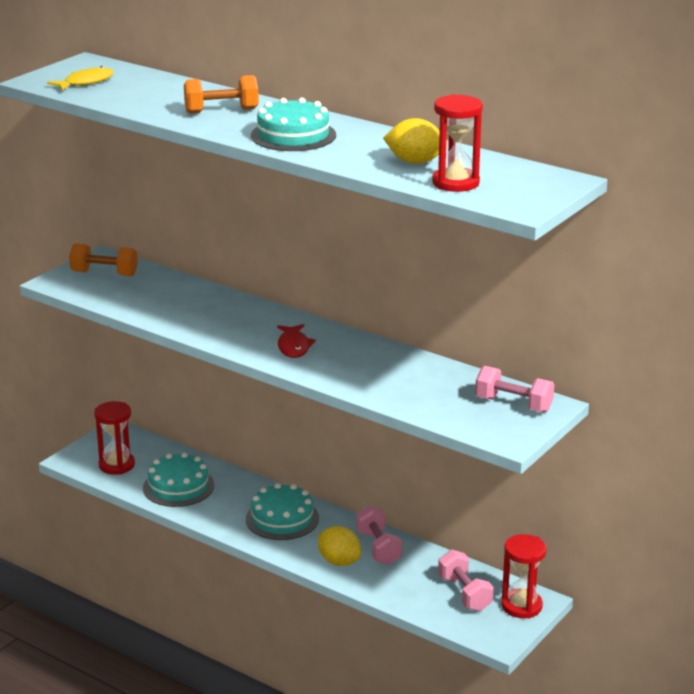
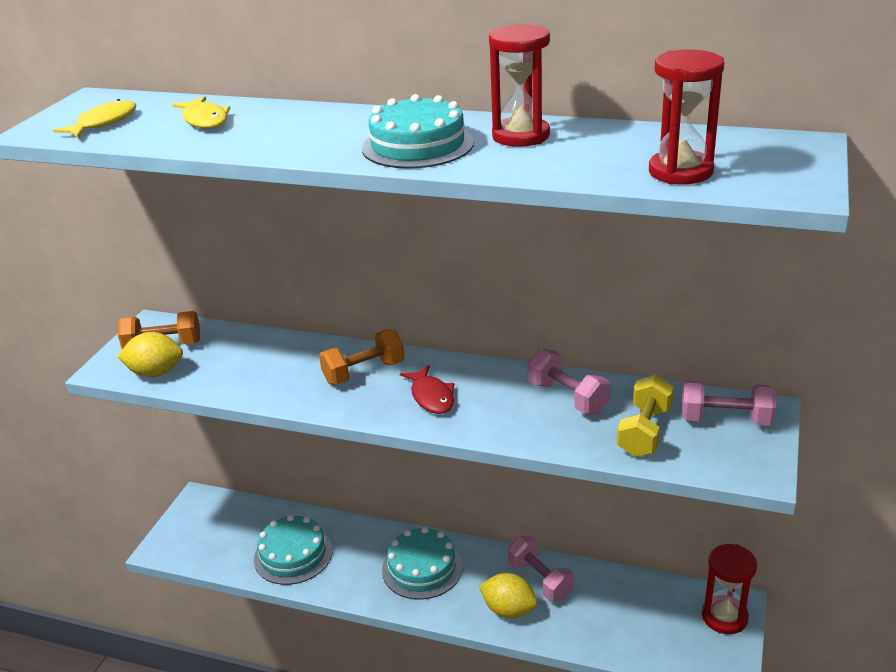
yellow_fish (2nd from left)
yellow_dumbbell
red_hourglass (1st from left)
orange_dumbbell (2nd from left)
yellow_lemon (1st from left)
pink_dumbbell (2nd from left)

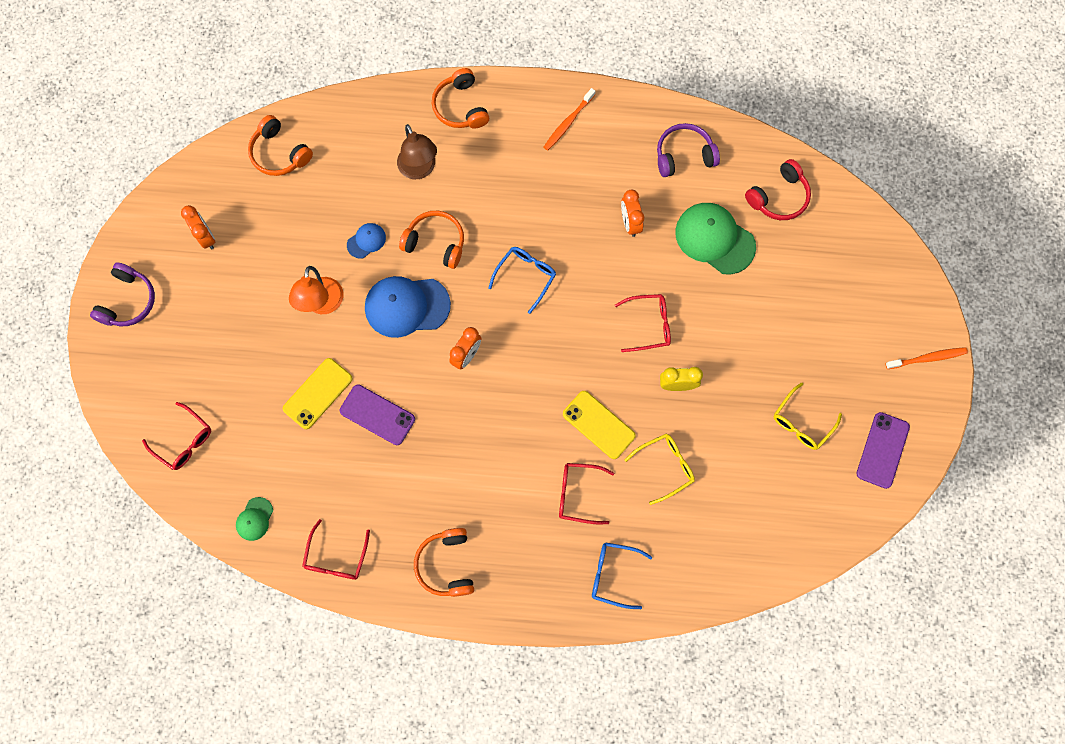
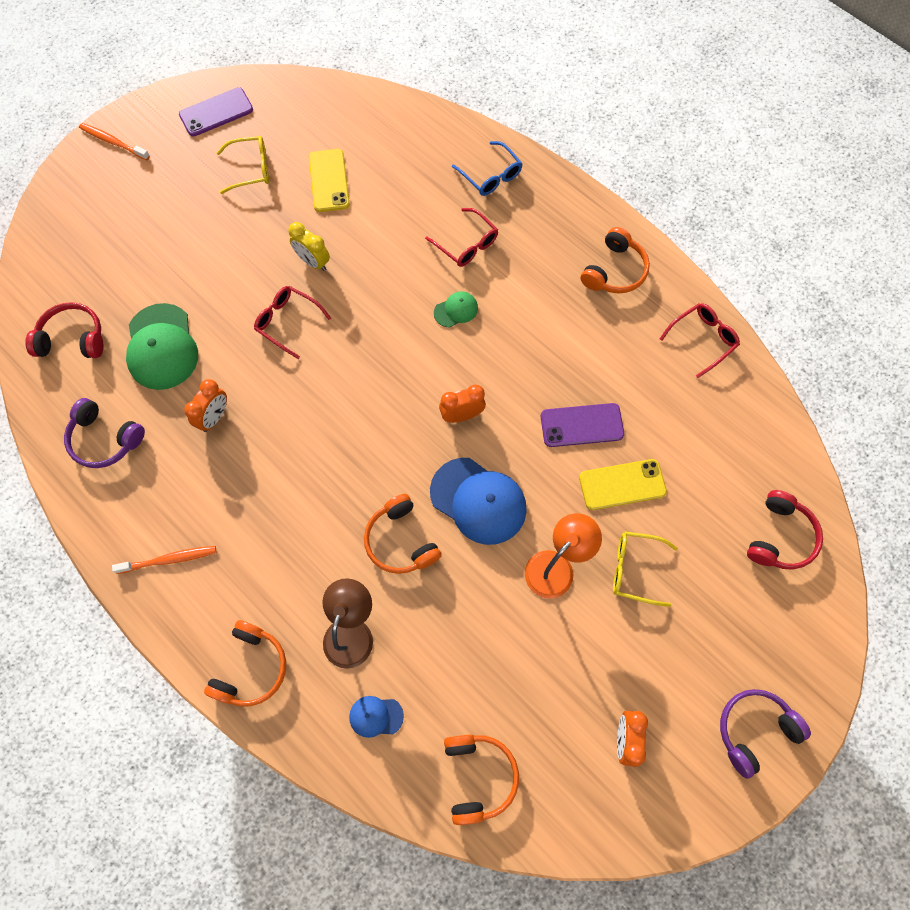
blue_glasses (1st from left in the first image)
green_cap (2nd from left)
blue_cap (1st from left)
yellow_phone (1st from left)
yellow_glasses (2nd from left)
red_headphones (2nd from left)
purple_phone (2nd from left)

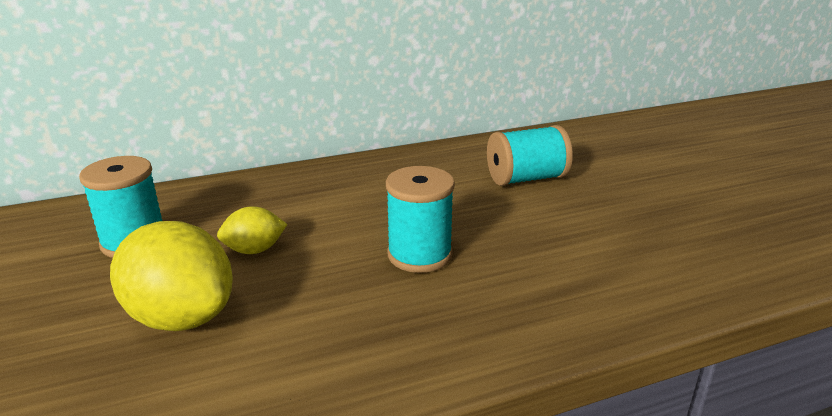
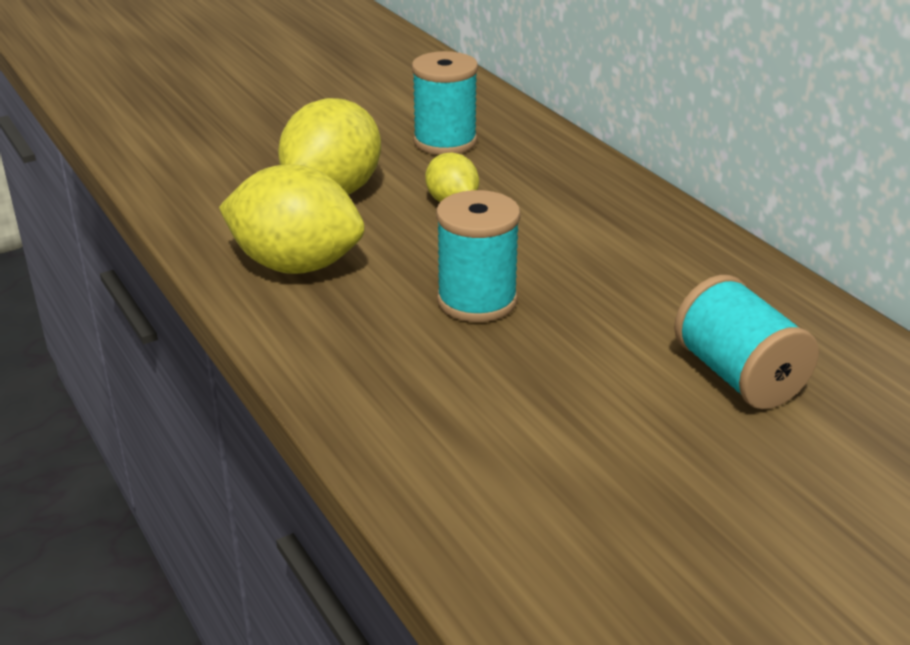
yellow_lemon (1st from left)

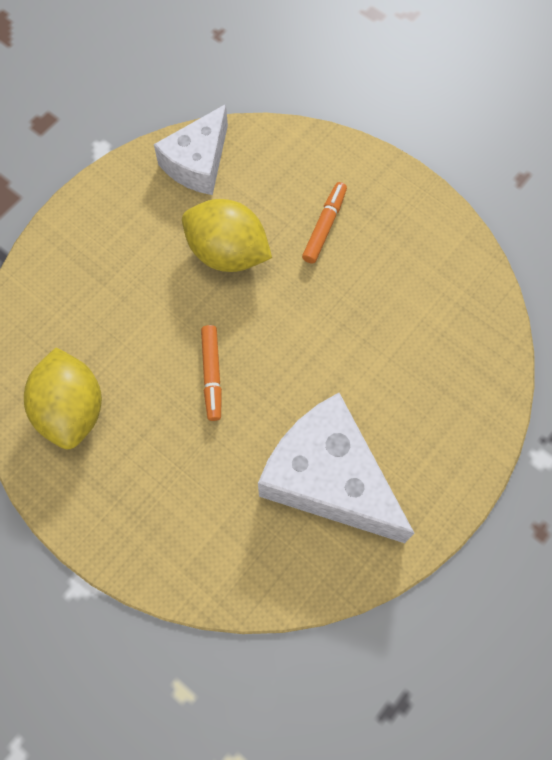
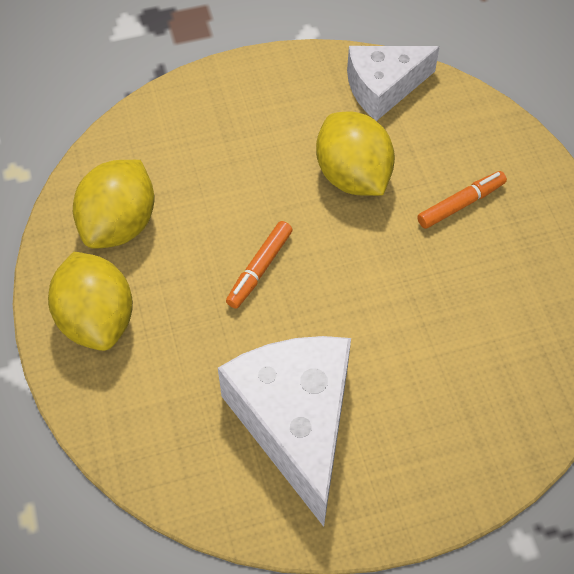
yellow_lemon (1st from left)

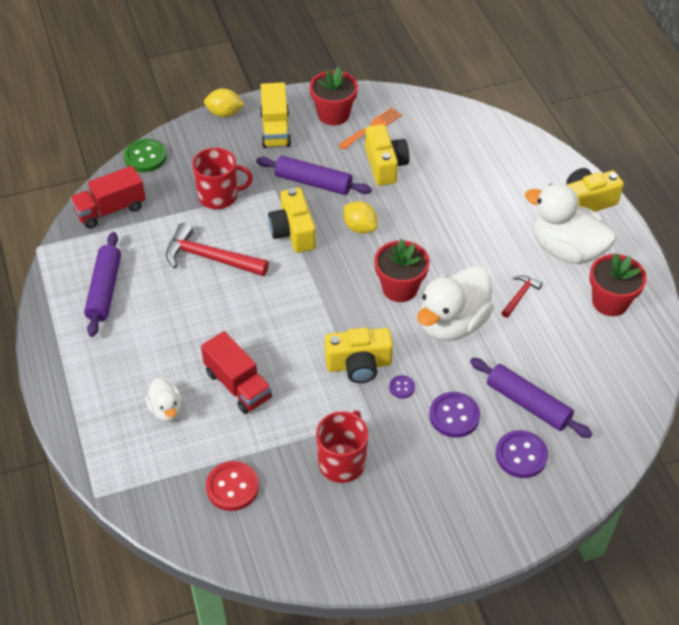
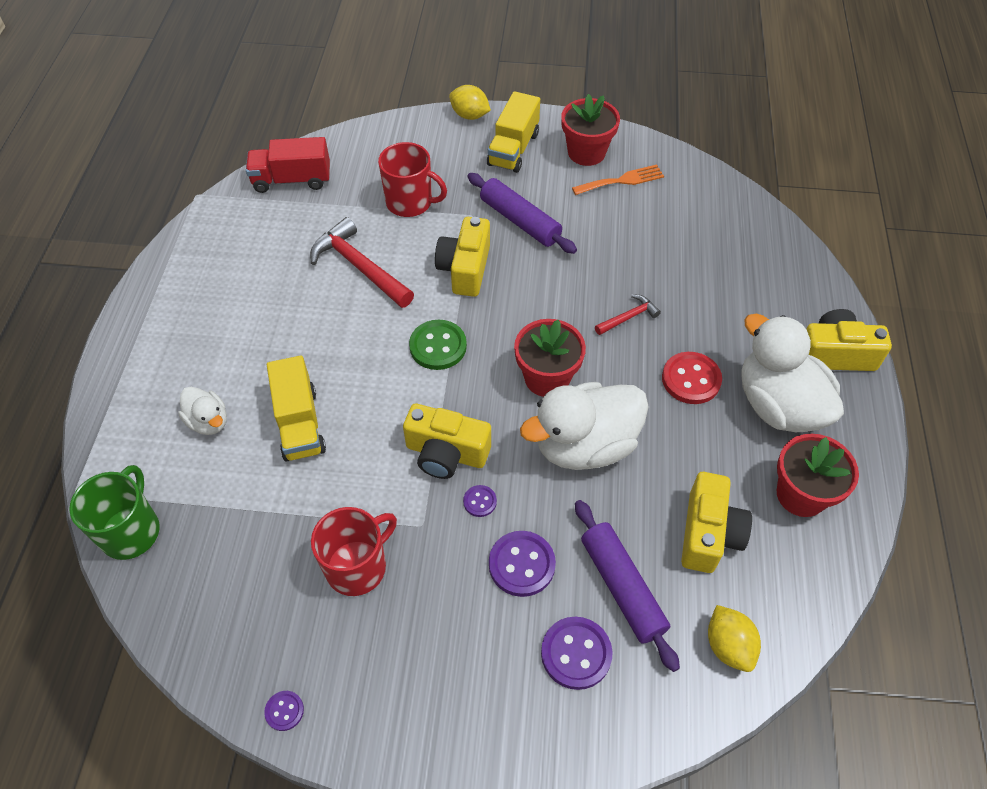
purple_rolling_pin (1st from left in the first image)
green_mug
purple_button (1st from left)
green_button
red_button
yellow_lemon (2nd from left)
yellow_camera (3rd from left)
red_hammer (2nd from left)
yellow_truck (1st from left)
white_duck (1st from left)

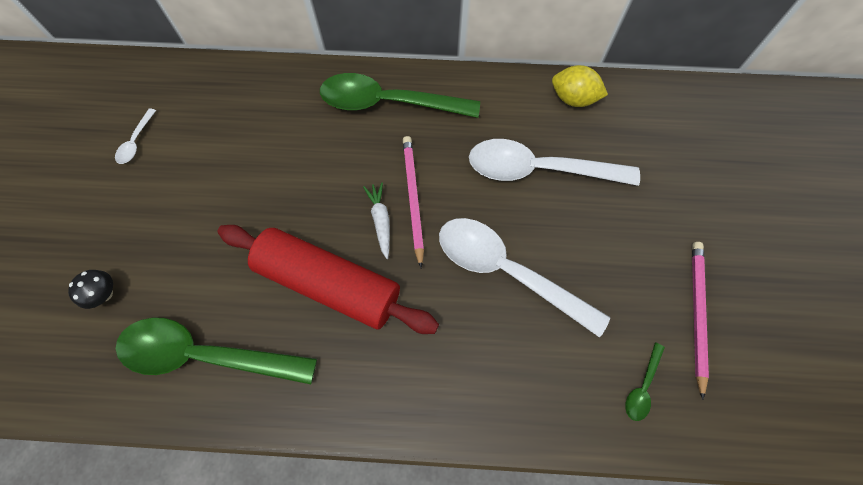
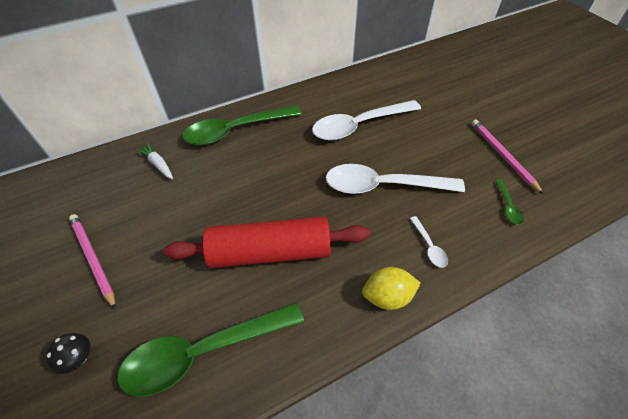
white_spoon (3rd from left)
white_carrot
pink_pencil (1st from left)
yellow_lemon

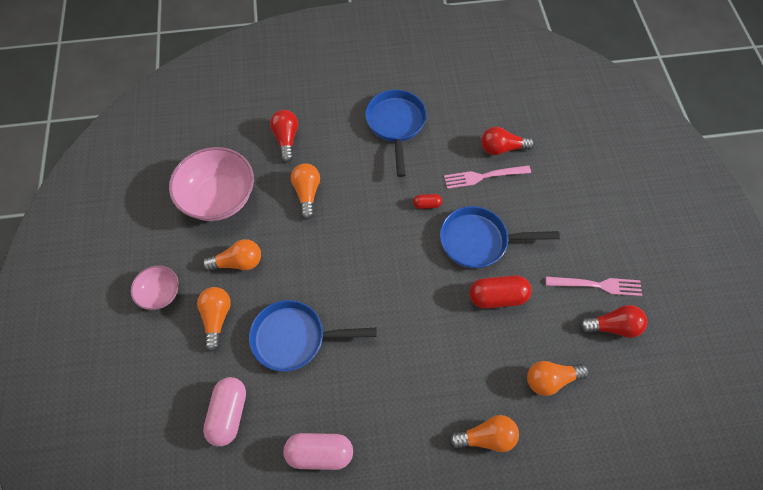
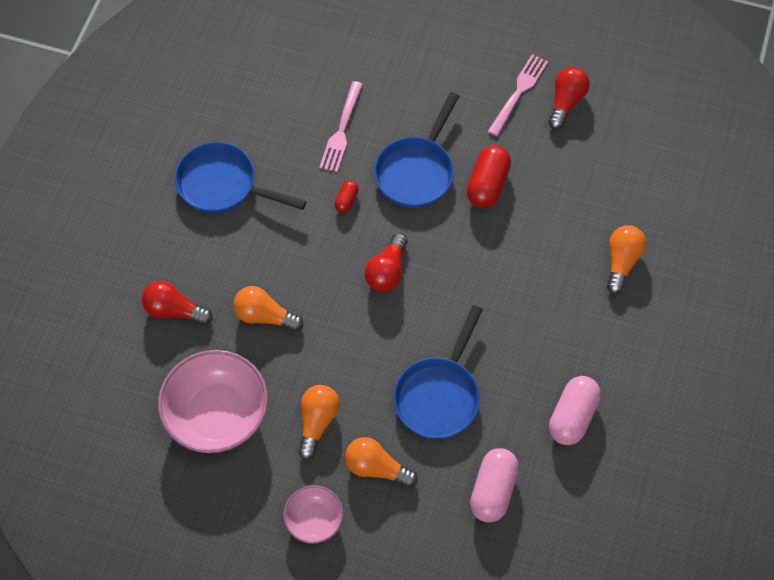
orange_light_bulb (5th from left in the first image)
red_light_bulb (2nd from left)
pink_capsule (1st from left)

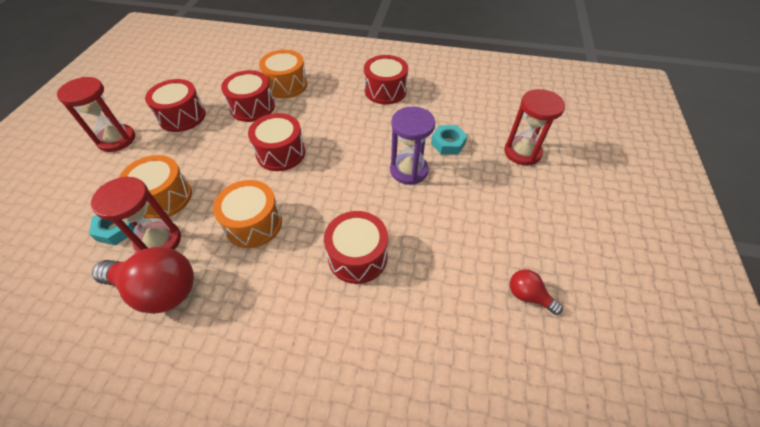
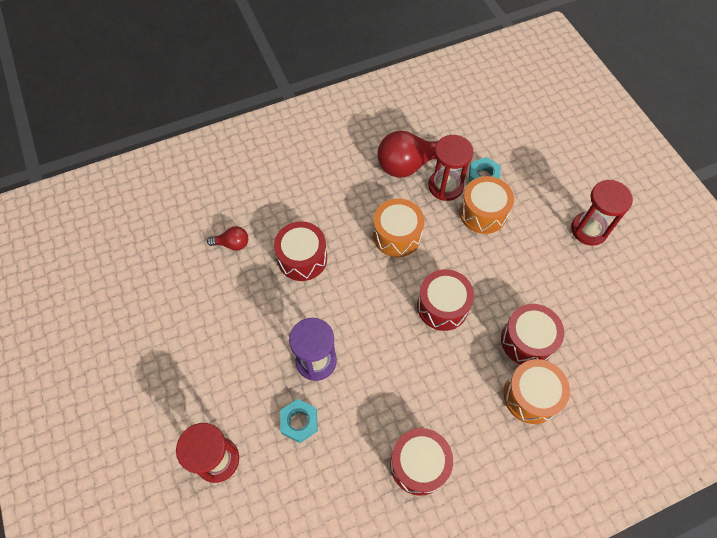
red_drum (1st from left in the first image)
red_light_bulb (1st from left)

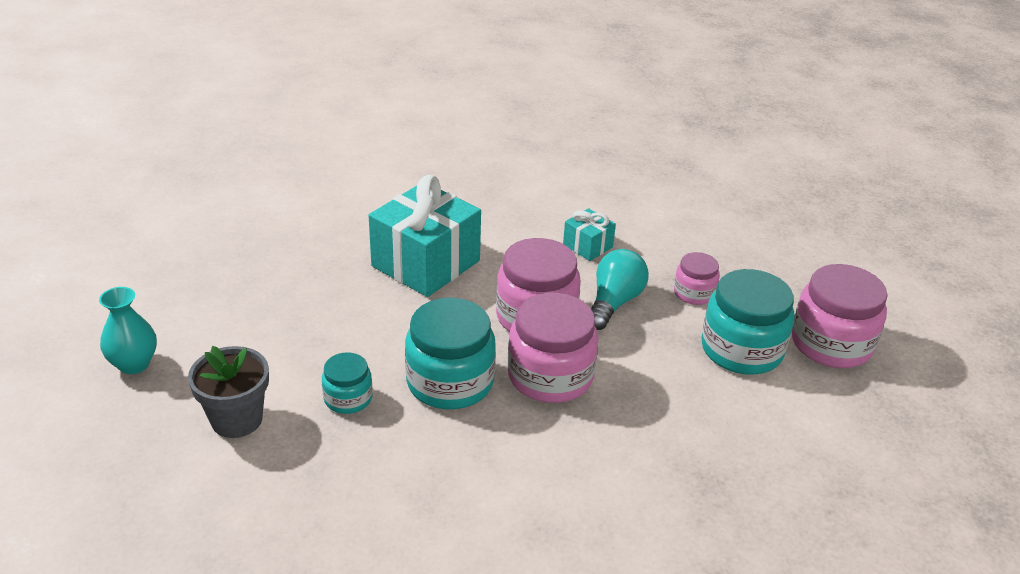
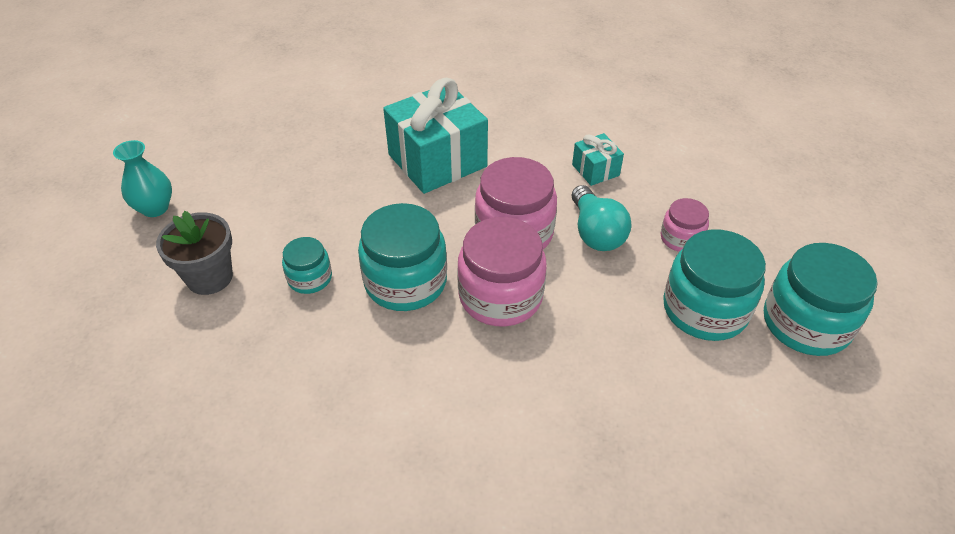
turquoise_jar (4th from left)
turquoise_light_bulb

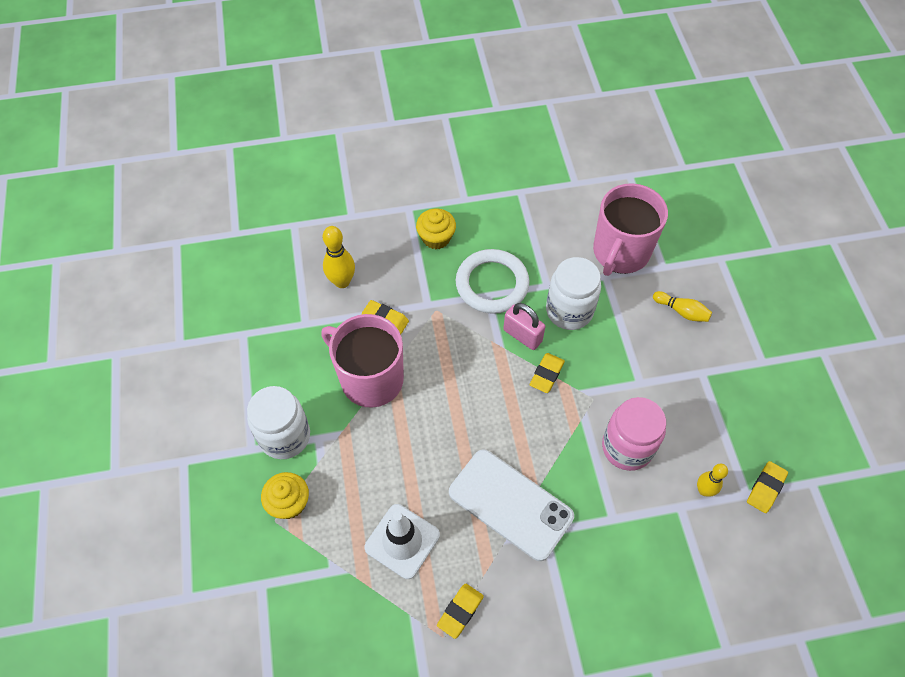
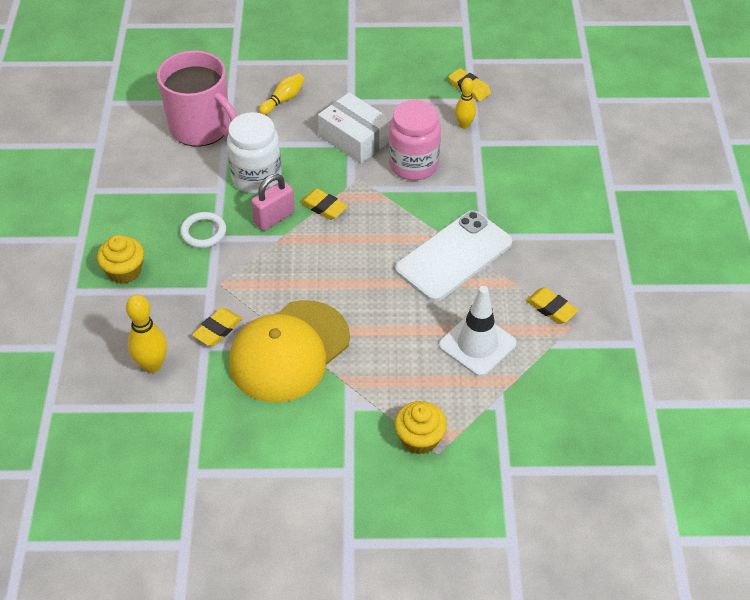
white_jar (1st from left in the first image)
white_box
yellow_cap
white_ring

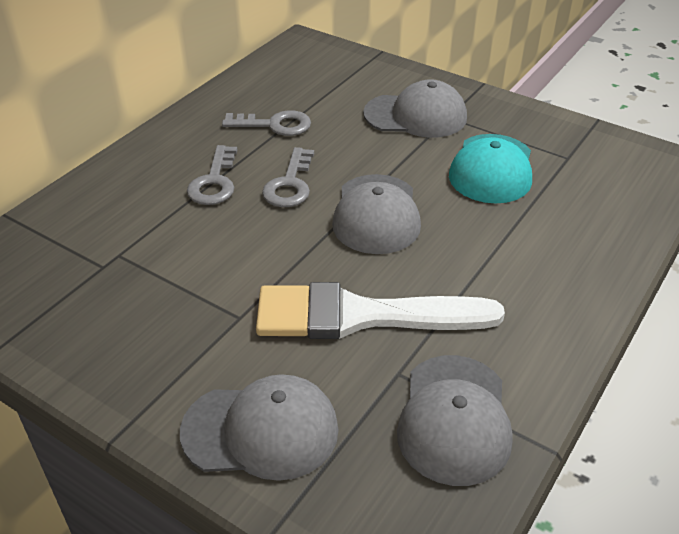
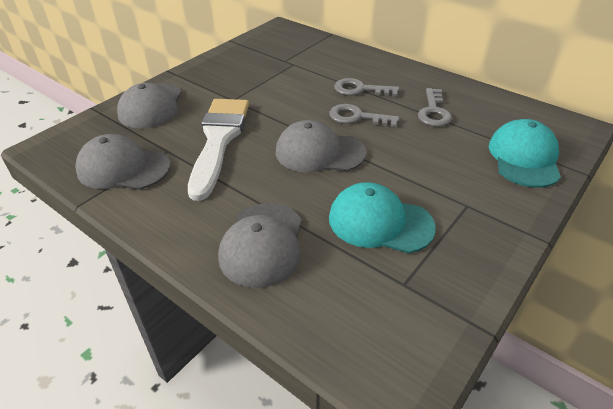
turquoise_cap (2nd from left)
grey_cap (3rd from left)

